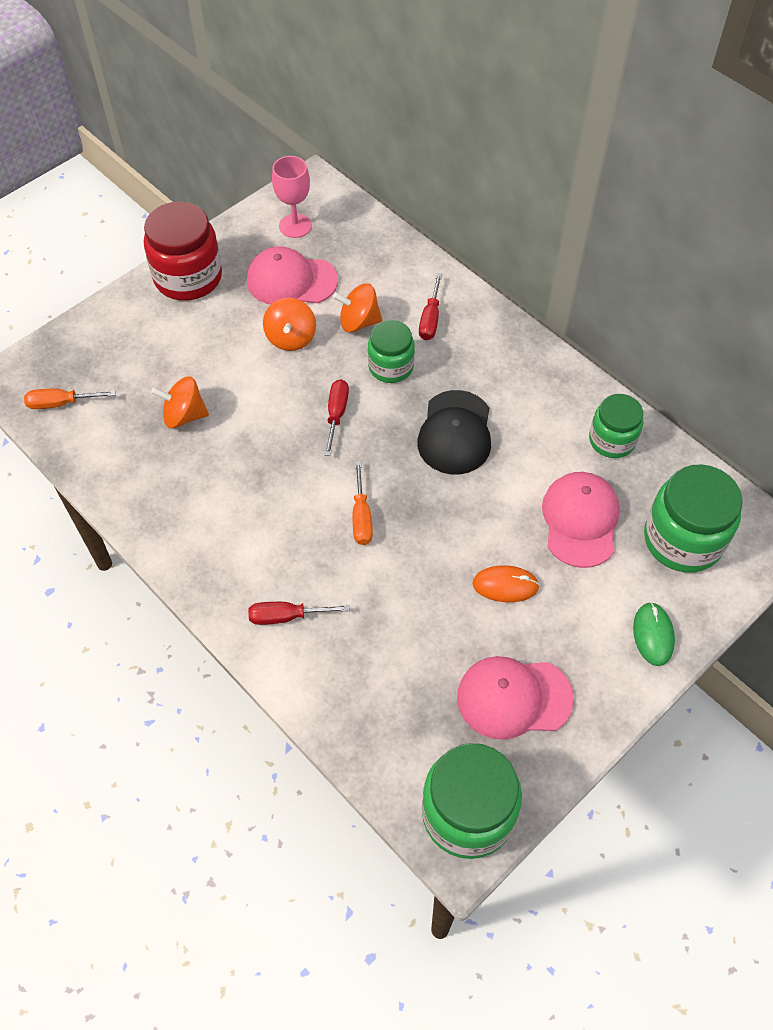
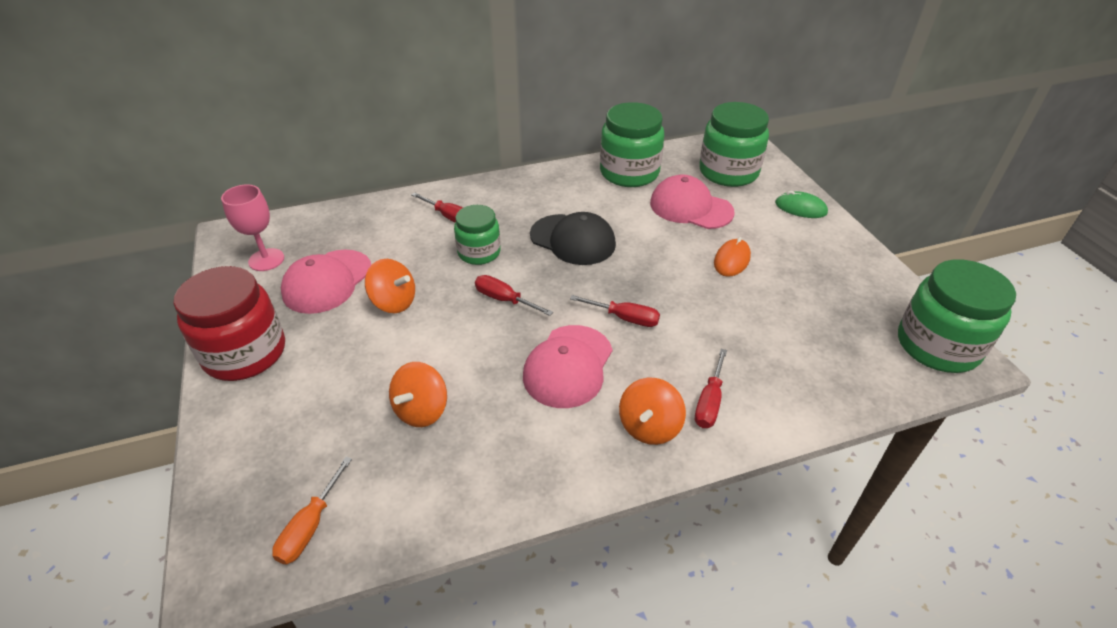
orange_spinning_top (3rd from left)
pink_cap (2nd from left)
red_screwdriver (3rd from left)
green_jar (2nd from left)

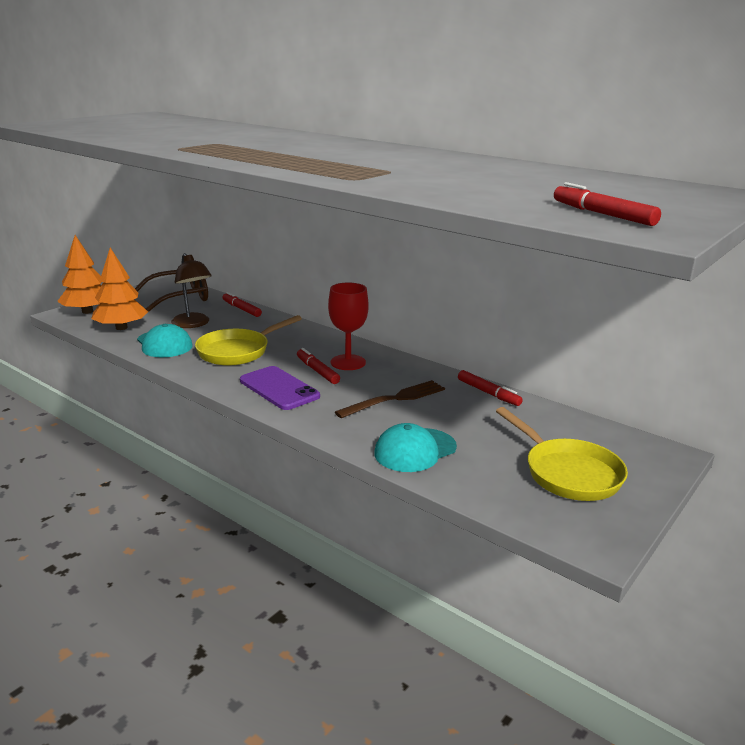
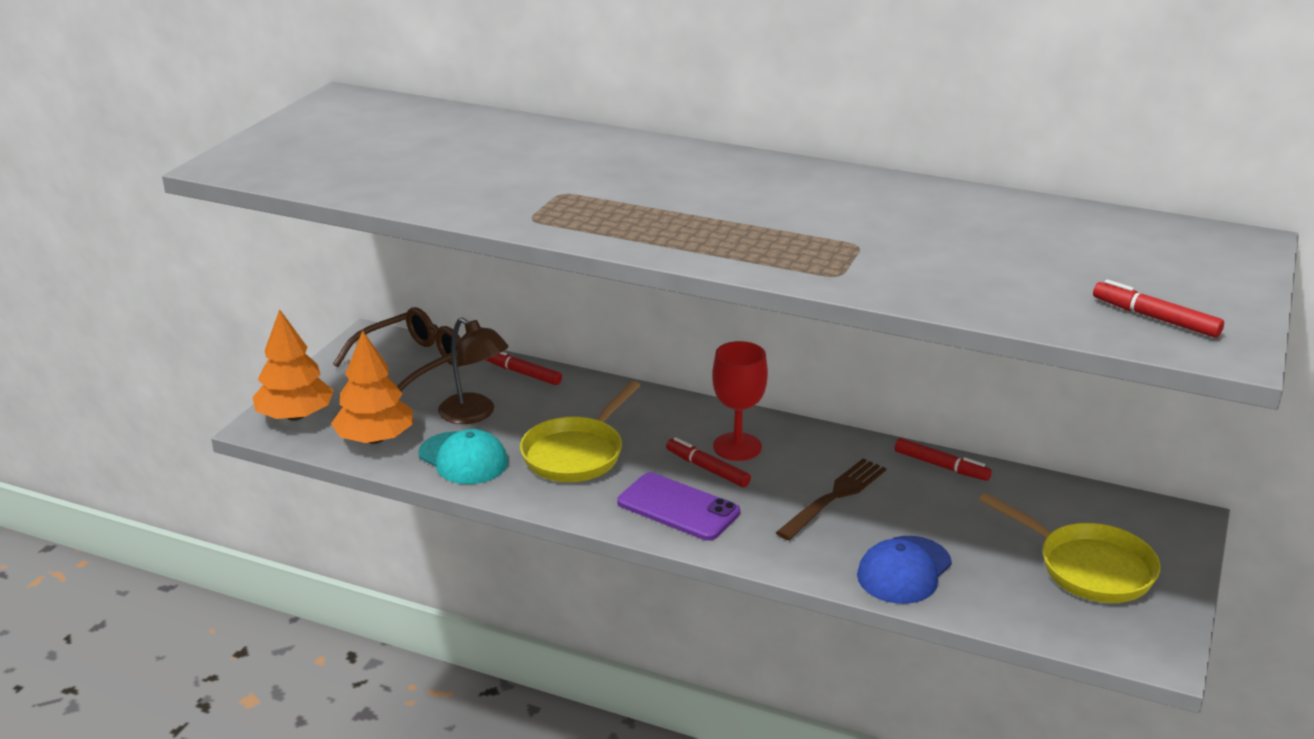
blue_cap

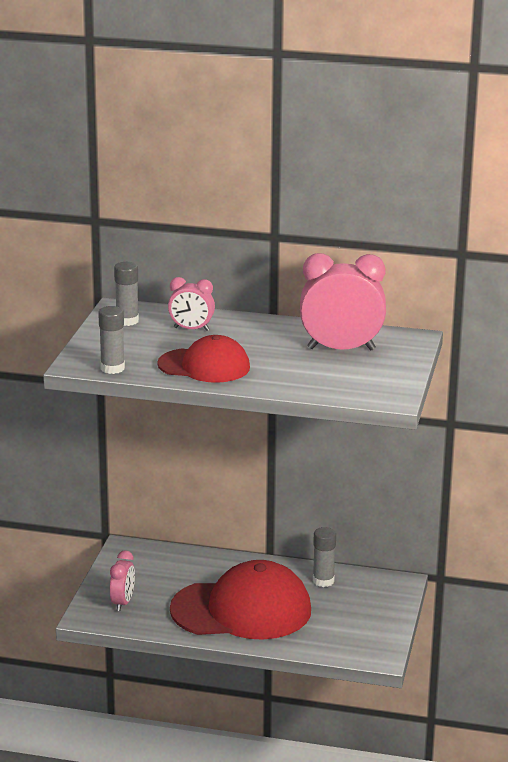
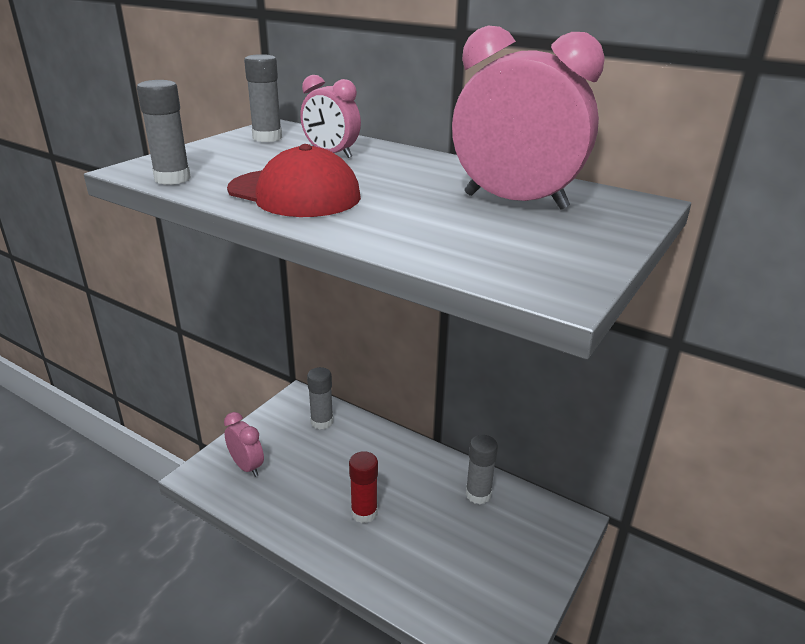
grey_glue_stick (3rd from left)
red_glue_stick
pink_clock (1st from left)

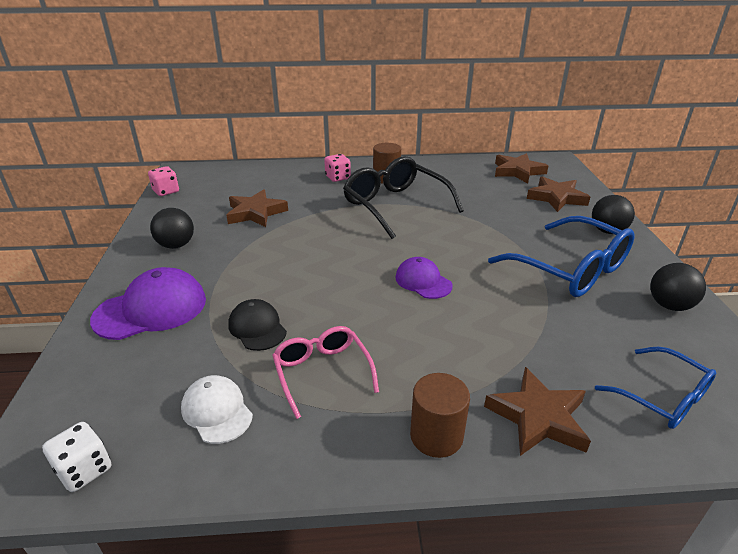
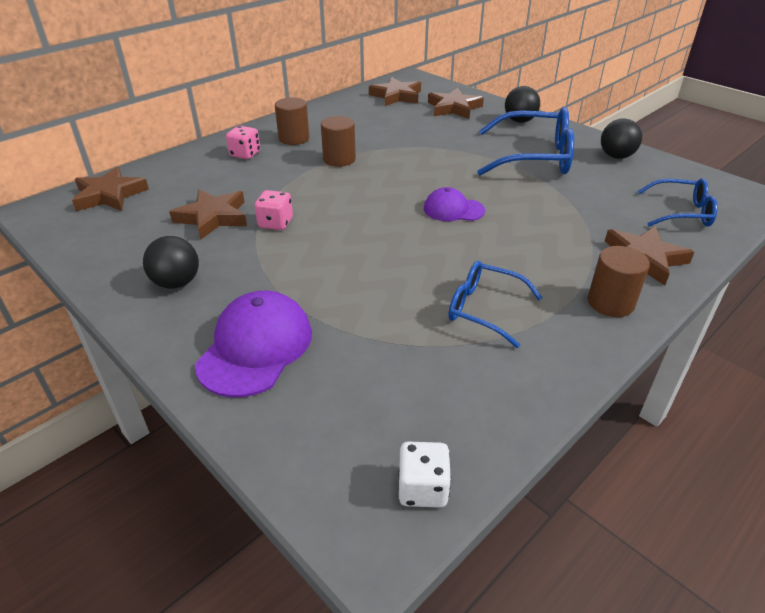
white_cap
black_cap
brown_star (1st from left)
pink_dice (2nd from left)
brown_cylinder (2nd from left)
blue_glasses (1st from left)

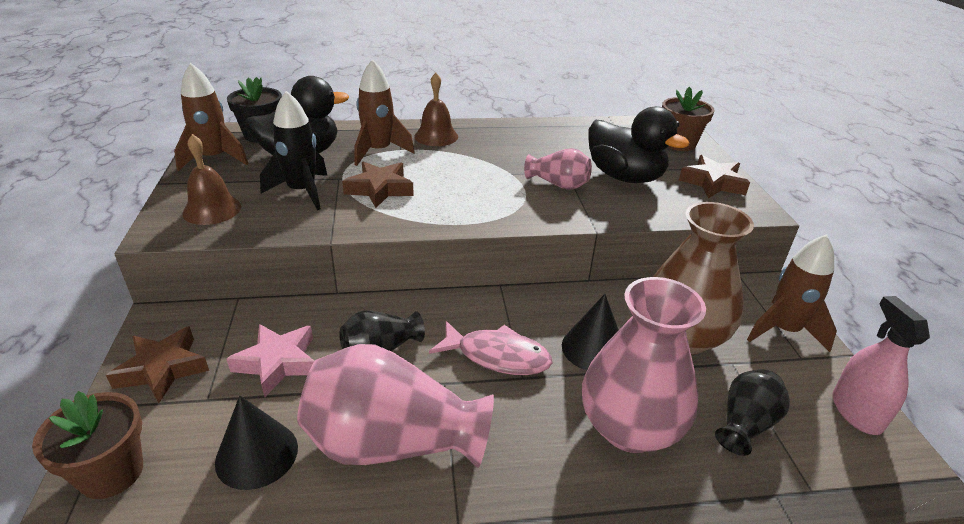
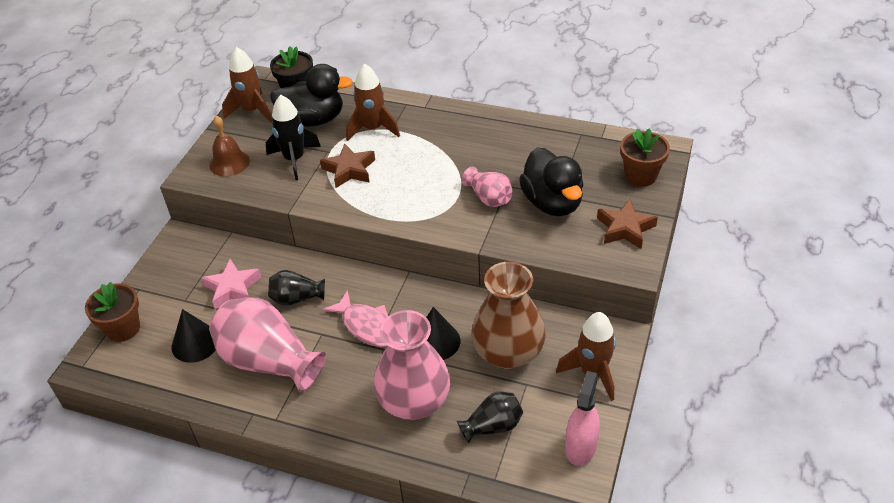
brown_star (1st from left in the first image)
brown_bell (2nd from left in the first image)

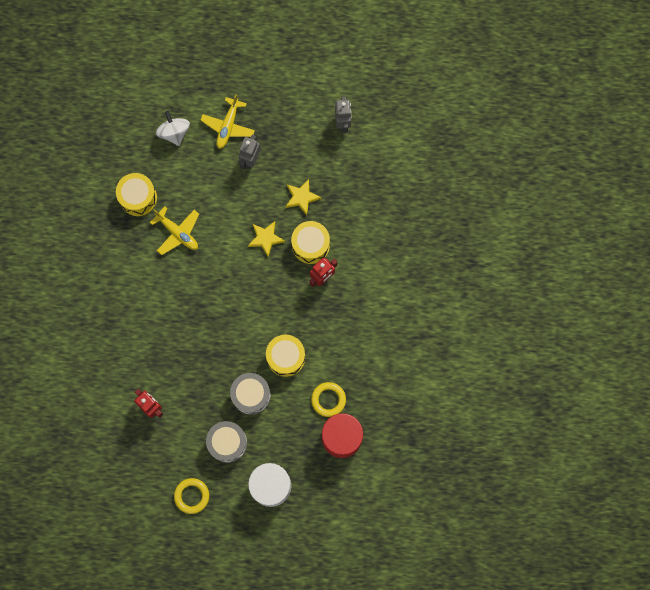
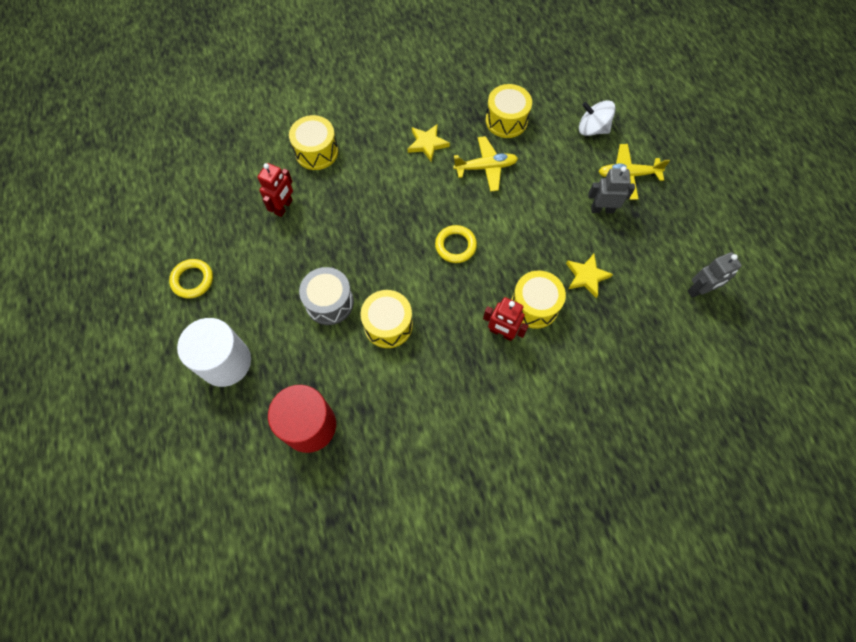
grey_drum (1st from left in the first image)
yellow_drum (1st from left)
yellow_star (1st from left)
yellow_ring (2nd from left)
yellow_plane (1st from left)
white_spinning_top

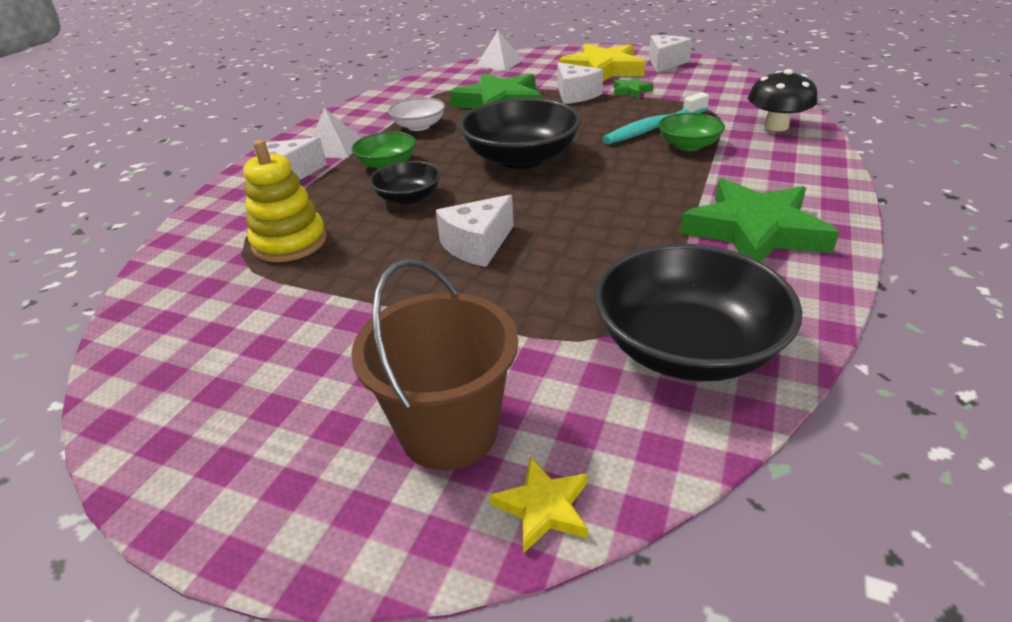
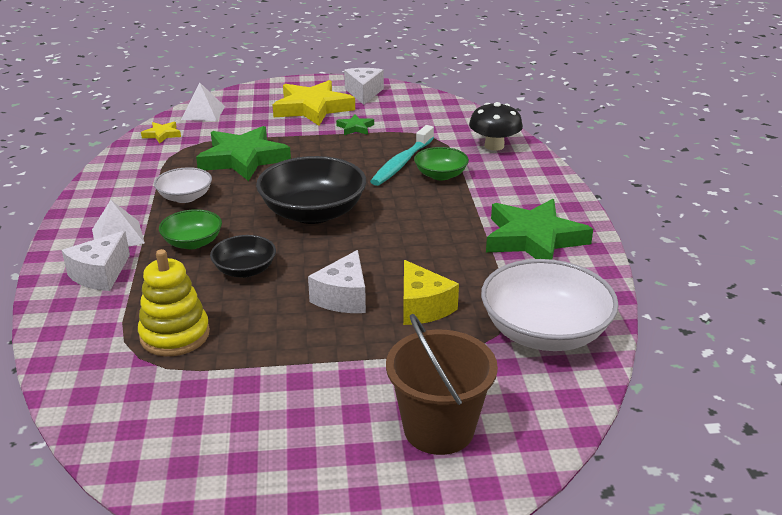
white_cheese (3rd from left in the first image)
yellow_cheese
yellow_star (1st from left)
white_bowl (2nd from left)

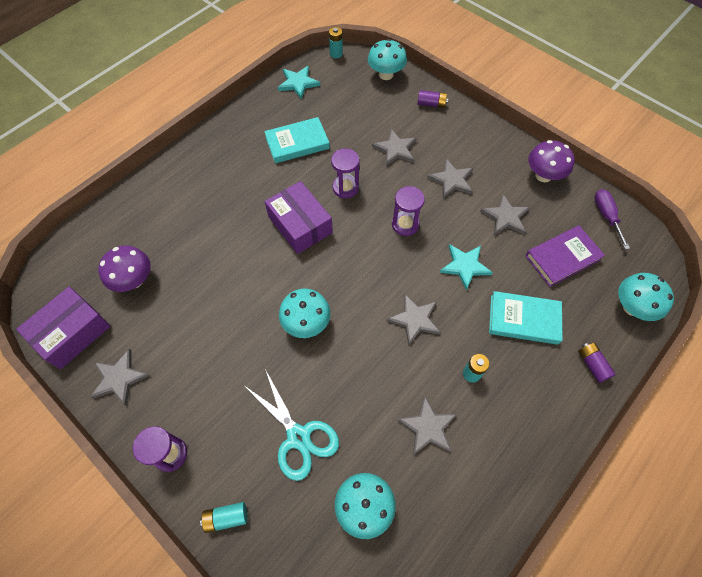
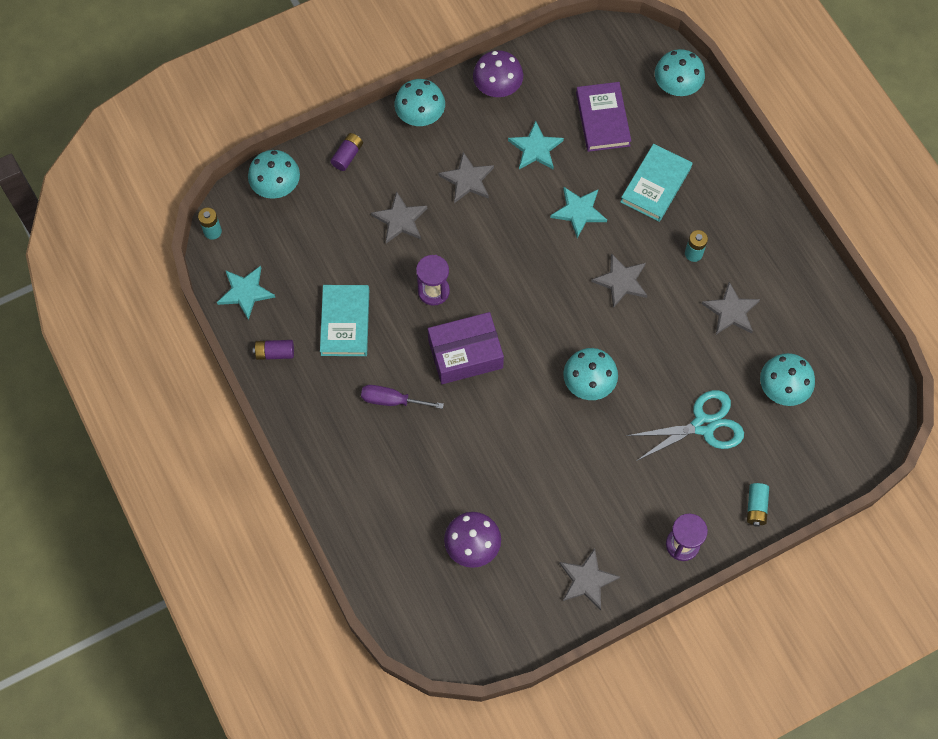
purple_box (1st from left in the first image)
purple_hourglass (3rd from left in the first image)
turquoise_mushroom (2nd from left)
purple_battery (1st from left)
purple_screwdriver
turquoise_star (2nd from left)

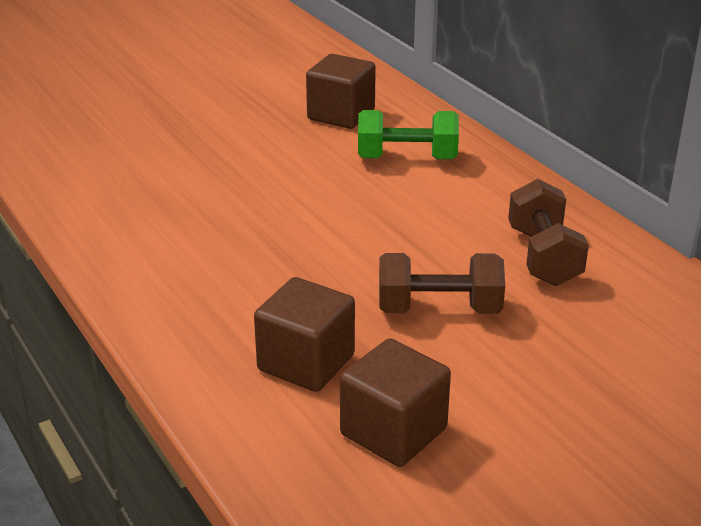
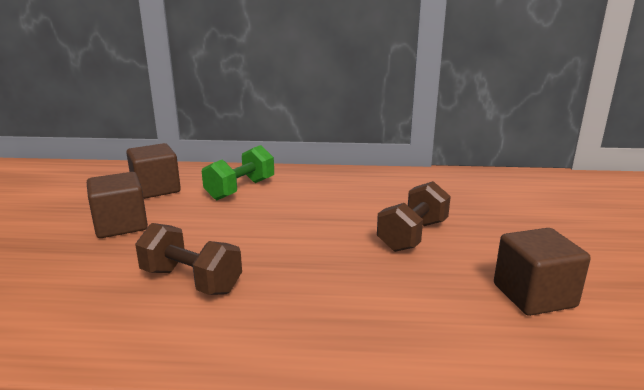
brown_cube (1st from left)
brown_dumbbell (1st from left)

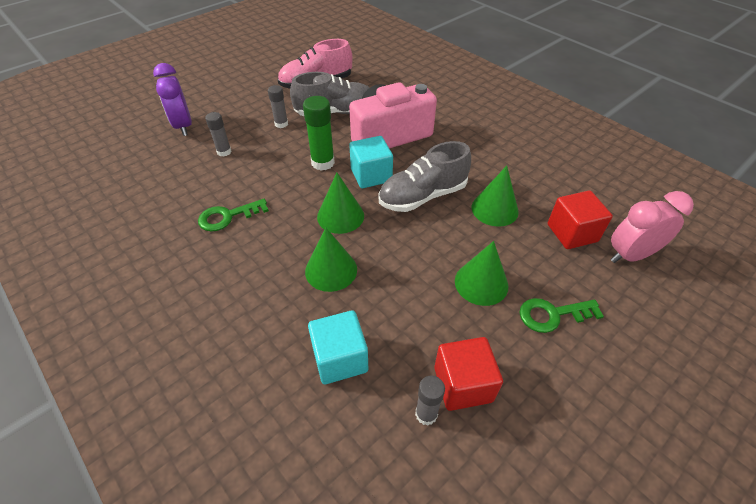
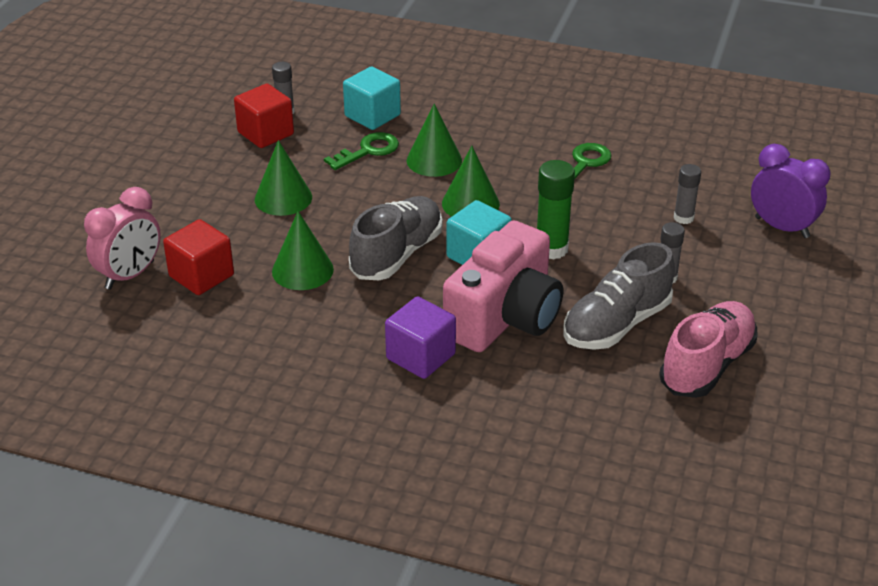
purple_cube
green_key (1st from left)

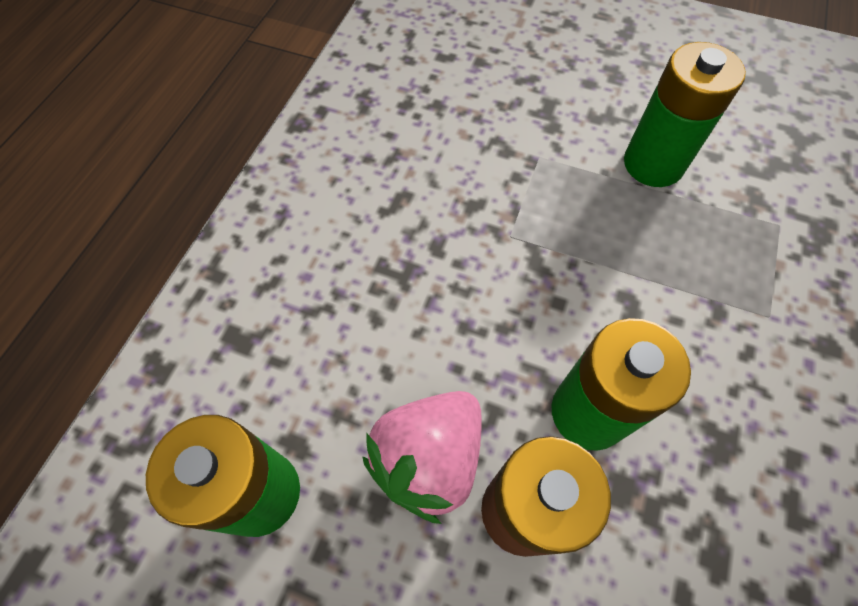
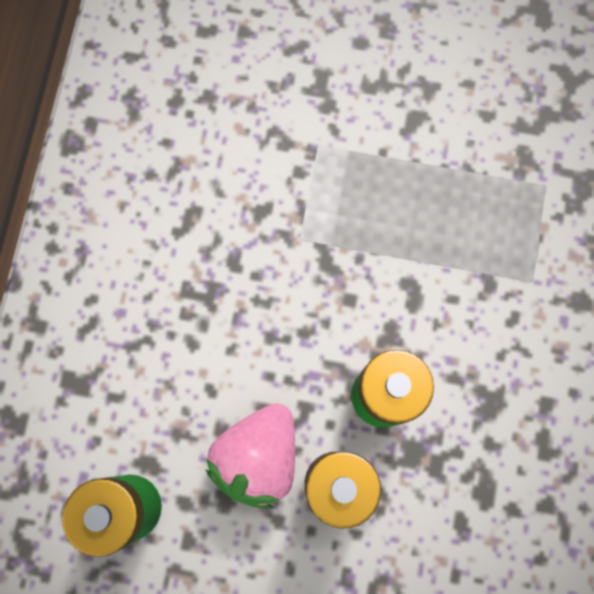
green_battery (3rd from left in the first image)

